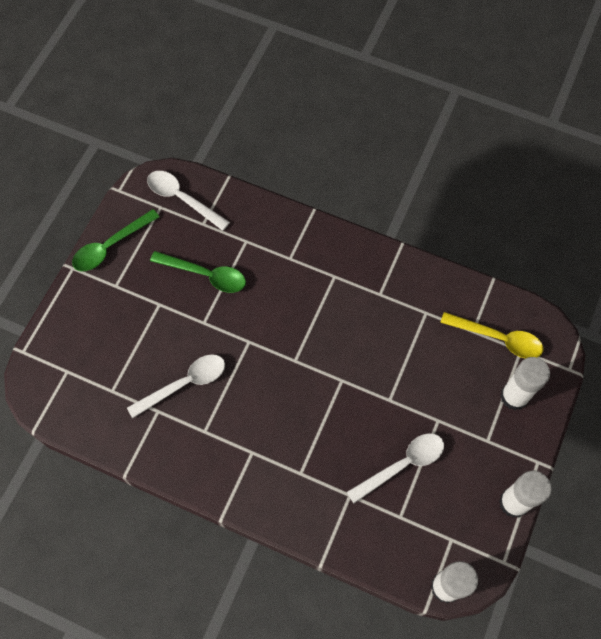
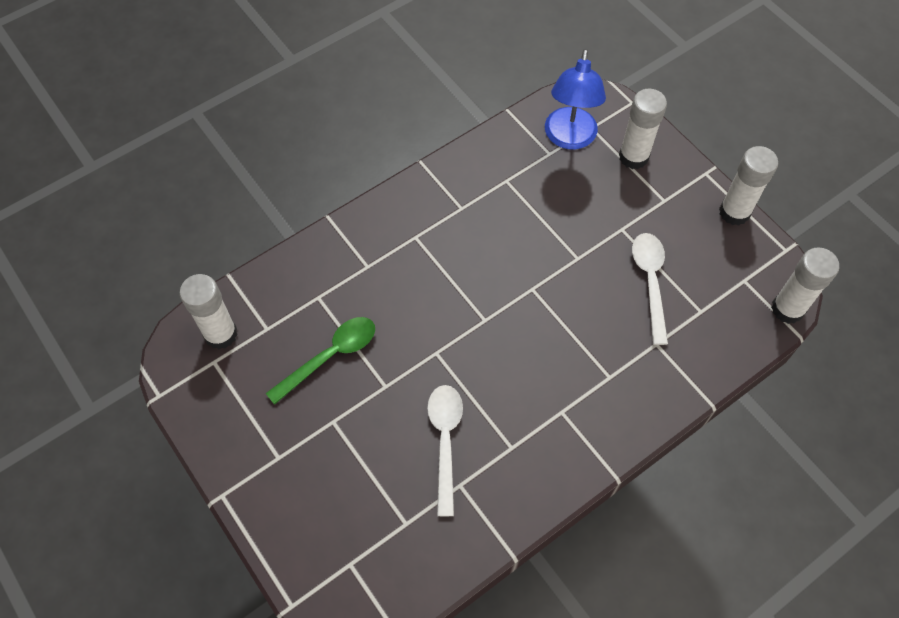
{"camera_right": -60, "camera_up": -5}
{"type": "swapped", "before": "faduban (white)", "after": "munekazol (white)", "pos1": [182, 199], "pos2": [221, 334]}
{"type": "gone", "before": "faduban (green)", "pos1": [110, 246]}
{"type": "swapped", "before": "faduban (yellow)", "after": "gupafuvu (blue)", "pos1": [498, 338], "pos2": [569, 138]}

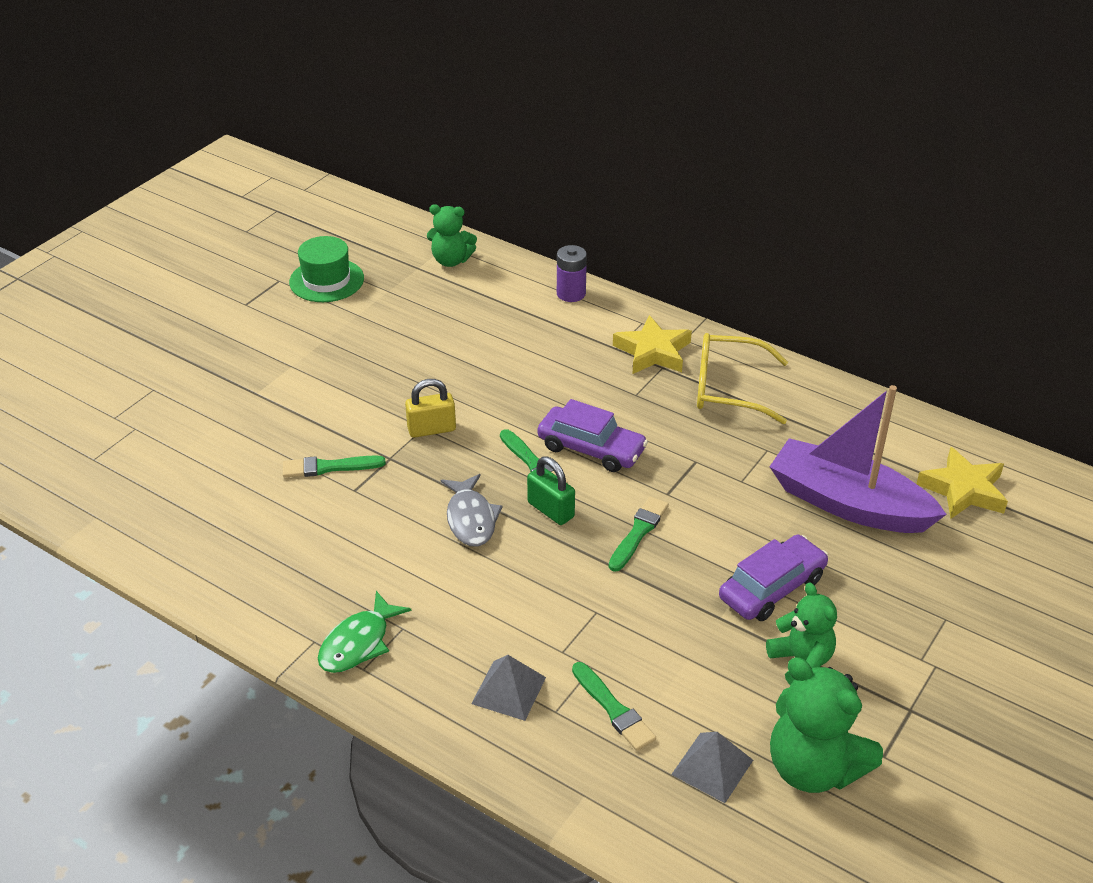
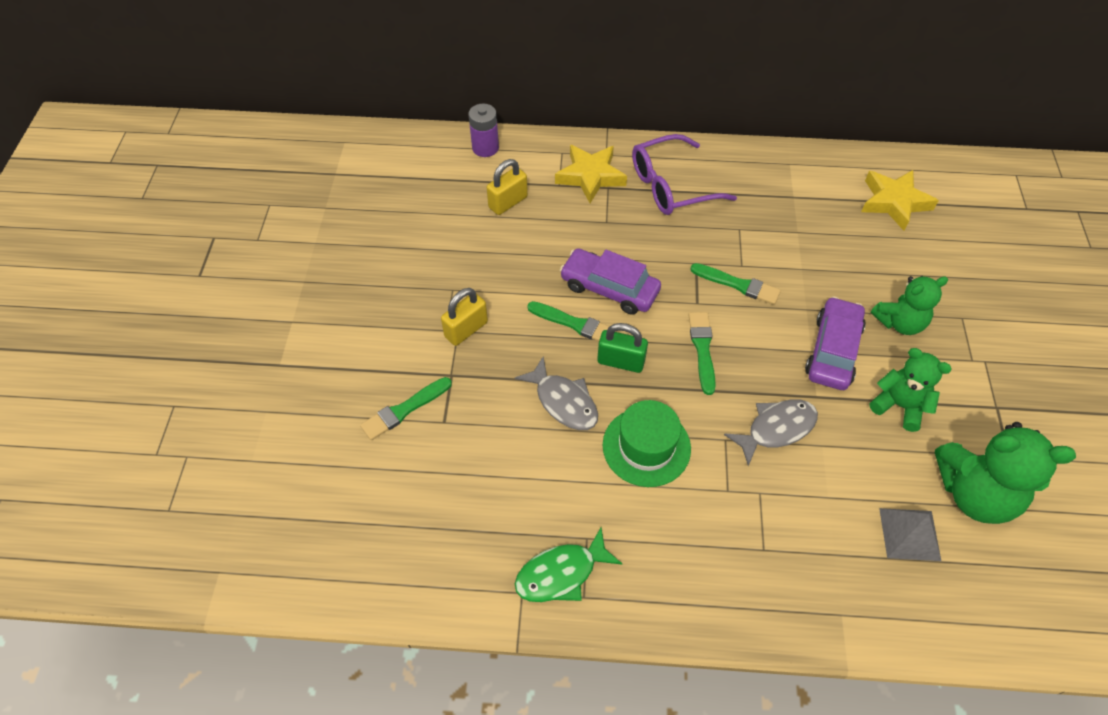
{"camera_right": -30, "camera_up": 15}
{"type": "shifted", "before": "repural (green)", "pos1": [451, 260], "pos2": [899, 322]}
{"type": "shifted", "before": "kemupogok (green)", "pos1": [326, 280], "pos2": [646, 447]}
{"type": "repainted", "before": "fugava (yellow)", "after": "fugava (purple)", "pos1": [728, 388], "pos2": [671, 186]}
{"type": "gone", "before": "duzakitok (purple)", "pos1": [848, 504]}
{"type": "rotated", "before": "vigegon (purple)", "pos1": [591, 448], "pos2": [609, 288], "turn": -150}
{"type": "rotated", "before": "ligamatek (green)", "pos1": [358, 643], "pos2": [561, 573], "turn": 60}
{"type": "gone", "before": "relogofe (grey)", "pos1": [509, 690]}
{"type": "shifted", "before": "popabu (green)", "pos1": [613, 709], "pos2": [737, 284]}
{"type": "new", "after": "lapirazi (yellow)", "pos2": [508, 202]}
{"type": "new", "after": "ligamatek (grey)", "pos2": [776, 429]}

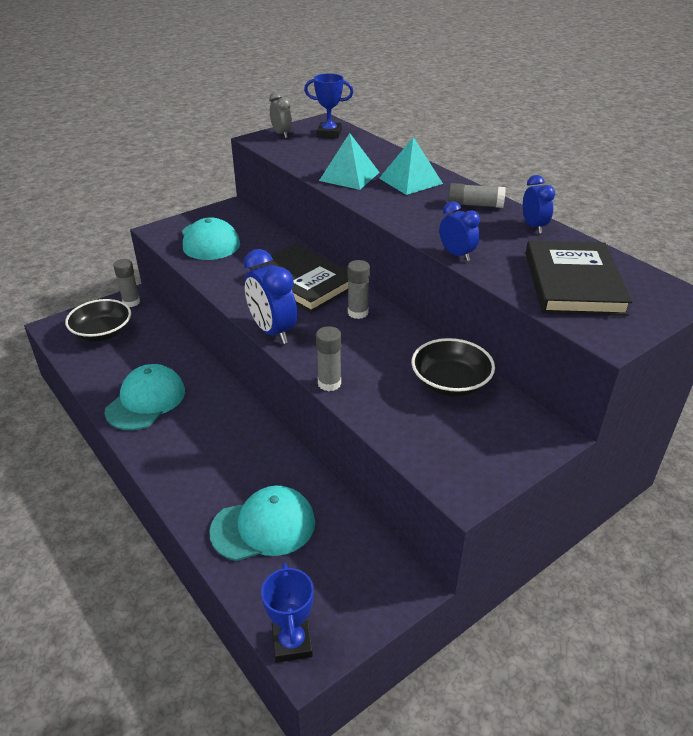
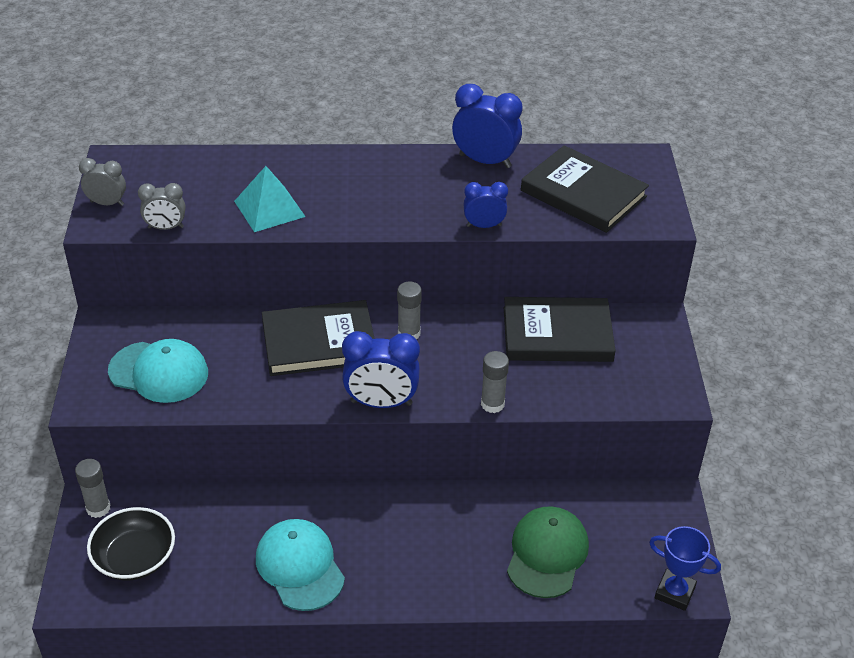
{"camera_right": -55, "camera_up": 5}
{"type": "gone", "before": "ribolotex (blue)", "pos1": [329, 133]}
{"type": "gone", "before": "relogofe (turquoise)", "pos1": [410, 181]}
{"type": "scaled", "before": "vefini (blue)", "pos1": [533, 227], "pos2": [485, 161], "scale": 1.66}
{"type": "gone", "before": "munekazol (grey)", "pos1": [475, 205]}
{"type": "swapped", "before": "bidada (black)", "after": "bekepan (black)", "pos1": [450, 383], "pos2": [557, 334]}
{"type": "repainted", "before": "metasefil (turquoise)", "after": "metasefil (green)", "pos1": [263, 526], "pos2": [547, 554]}
{"type": "new", "after": "vefini (grey)", "pos2": [166, 228]}

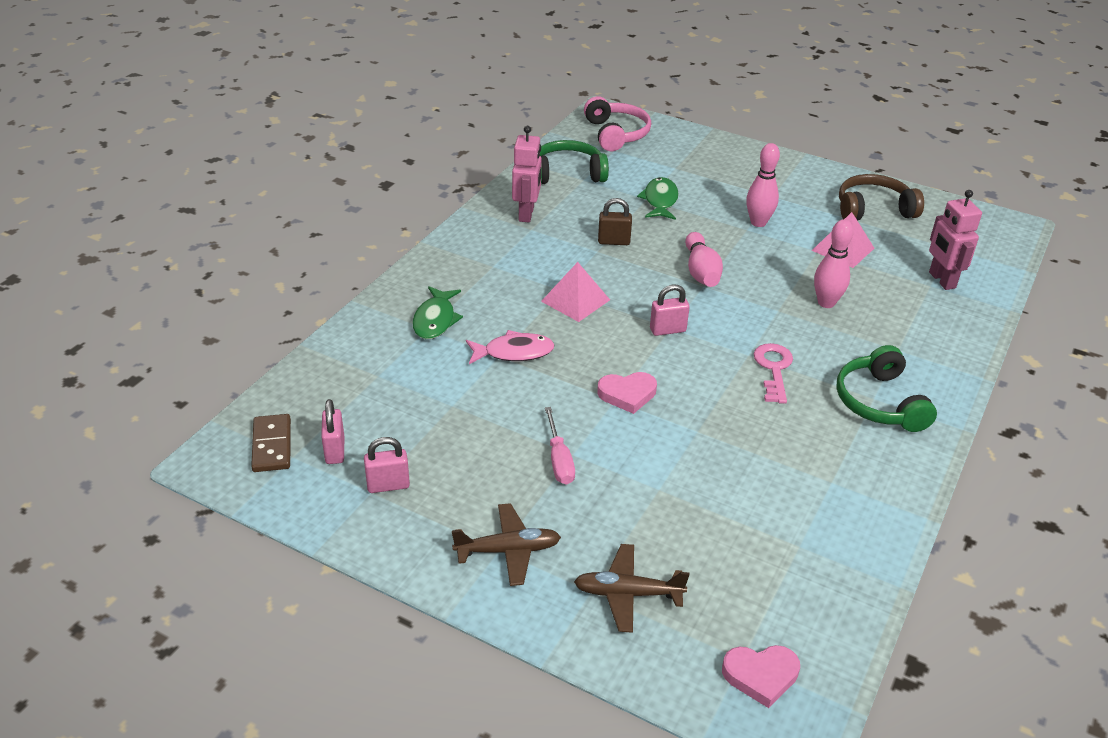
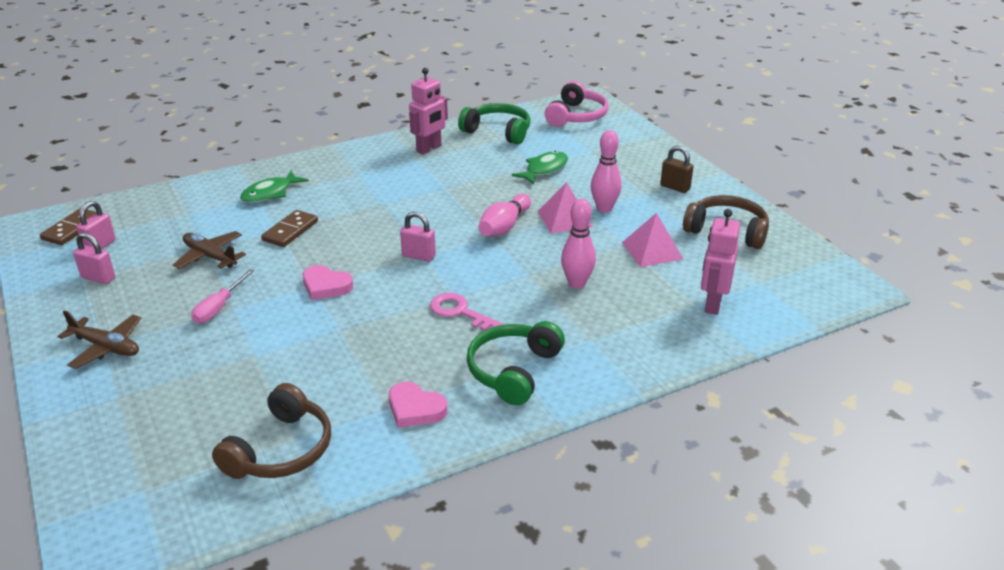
{"camera_right": 35, "camera_up": -5}
{"type": "shifted", "before": "lapirazi (brown)", "pos1": [614, 241], "pos2": [675, 187]}
{"type": "shifted", "before": "relogofe (pink)", "pos1": [575, 300], "pos2": [565, 219]}
{"type": "swapped", "before": "ligamatek (pink)", "after": "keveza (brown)", "pos1": [514, 352], "pos2": [290, 231]}
{"type": "rotated", "before": "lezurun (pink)", "pos1": [773, 369], "pos2": [460, 312], "turn": -90}
{"type": "shifted", "before": "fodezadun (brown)", "pos1": [627, 594], "pos2": [210, 256]}
{"type": "shifted", "before": "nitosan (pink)", "pos1": [761, 676], "pos2": [415, 409]}
{"type": "new", "after": "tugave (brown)", "pos2": [281, 450]}

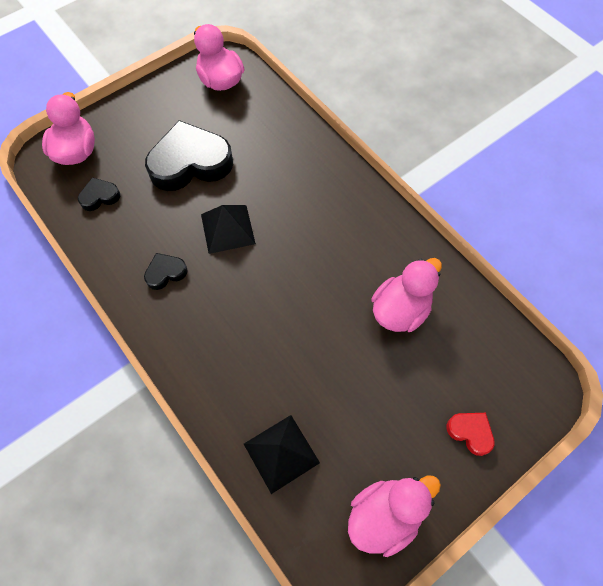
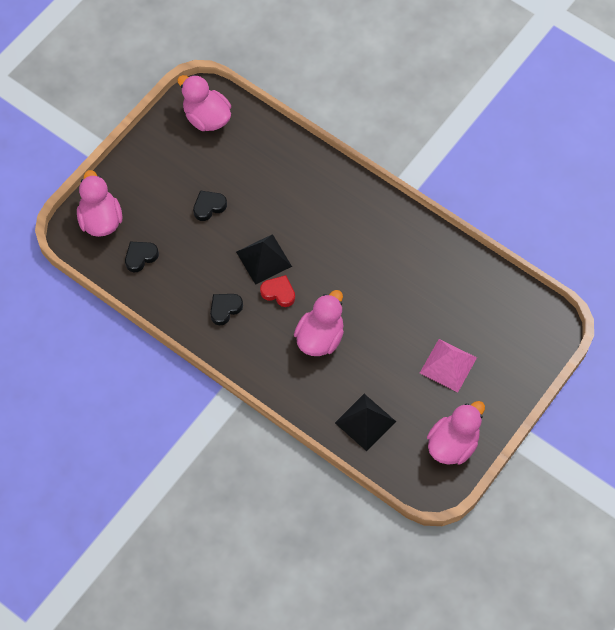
{"camera_right": -15, "camera_up": 0}
{"type": "scaled", "before": "nitosan (black)", "pos1": [190, 163], "pos2": [209, 207], "scale": 0.46}
{"type": "shifted", "before": "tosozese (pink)", "pos1": [400, 309], "pos2": [320, 337]}
{"type": "shifted", "before": "nitosan (red)", "pos1": [470, 432], "pos2": [278, 292]}
{"type": "new", "after": "relogofe (pink)", "pos2": [448, 365]}

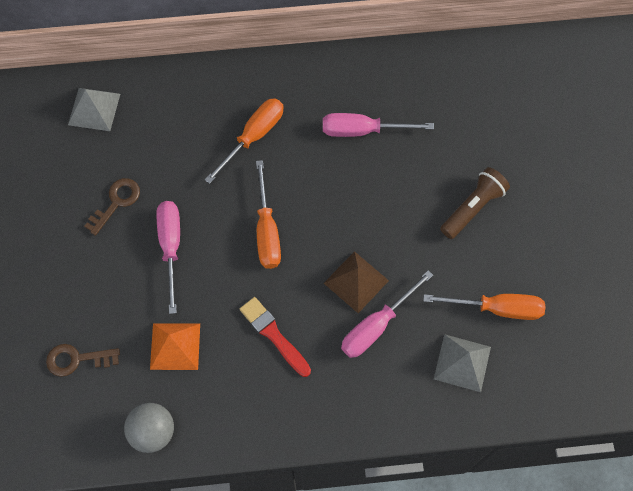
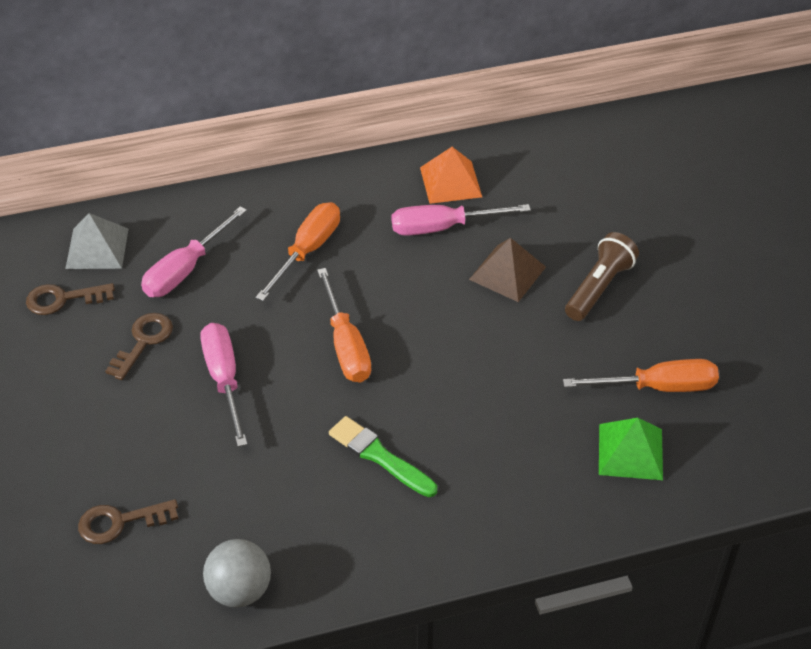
{"camera_right": -10, "camera_up": -20}
{"type": "shifted", "before": "relogofe (brown)", "pos1": [356, 282], "pos2": [507, 273]}
{"type": "shifted", "before": "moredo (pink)", "pos1": [377, 325], "pos2": [186, 269]}
{"type": "repainted", "before": "popabu (red)", "after": "popabu (green)", "pos1": [274, 335], "pos2": [379, 456]}
{"type": "shifted", "before": "relogofe (orange)", "pos1": [175, 346], "pos2": [450, 182]}
{"type": "repainted", "before": "relogofe (grey)", "after": "relogofe (green)", "pos1": [462, 363], "pos2": [630, 451]}
{"type": "new", "after": "lezurun (brown)", "pos2": [63, 299]}

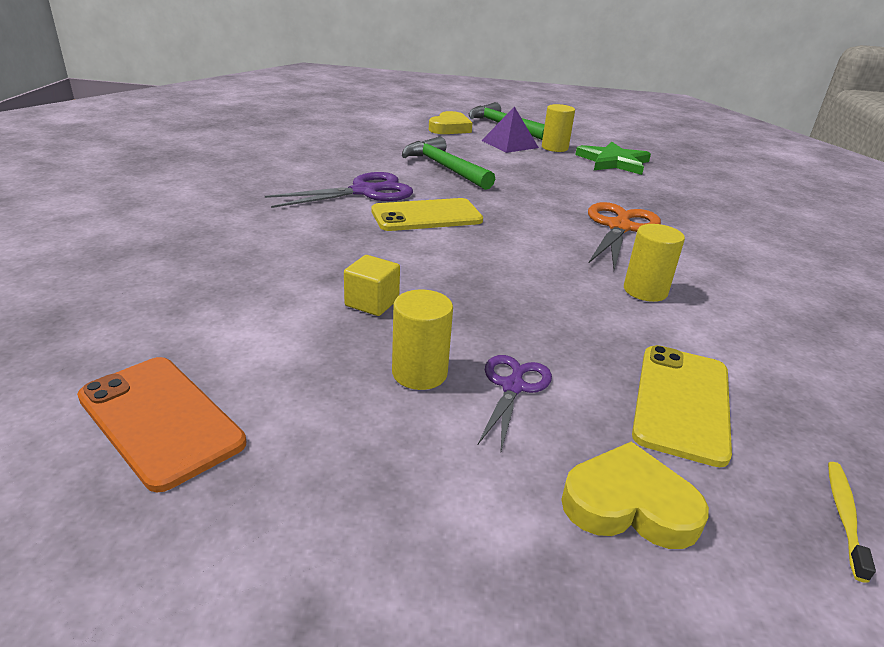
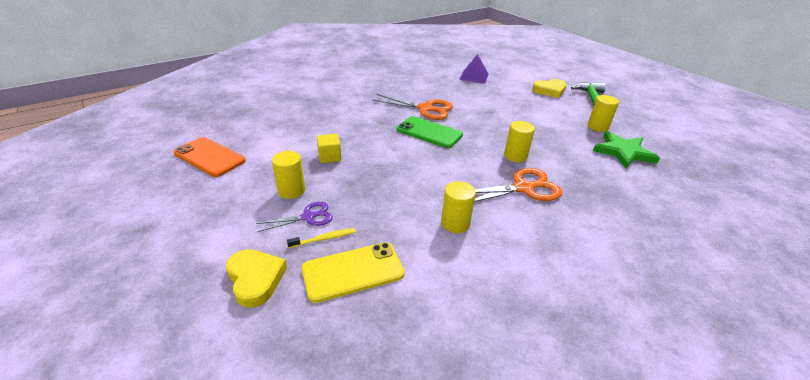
{"camera_right": 50, "camera_up": 5}
{"type": "shifted", "before": "relogofe (purple)", "pos1": [509, 144], "pos2": [474, 76]}
{"type": "gone", "before": "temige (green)", "pos1": [444, 168]}
{"type": "repainted", "before": "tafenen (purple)", "after": "tafenen (orange)", "pos1": [364, 192], "pos2": [425, 109]}
{"type": "repainted", "before": "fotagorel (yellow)", "after": "fotagorel (green)", "pos1": [426, 216], "pos2": [429, 132]}
{"type": "rotated", "before": "fotagorel (orange)", "pos1": [160, 420], "pos2": [209, 157], "turn": -60}
{"type": "shifted", "before": "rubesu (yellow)", "pos1": [844, 516], "pos2": [324, 239]}
{"type": "new", "after": "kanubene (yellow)", "pos2": [515, 156]}

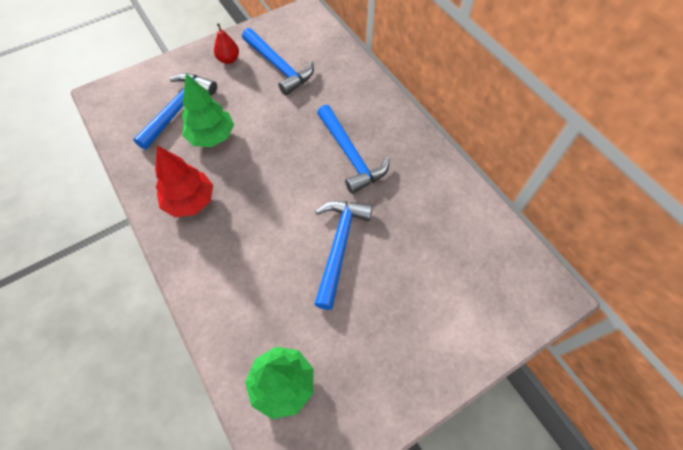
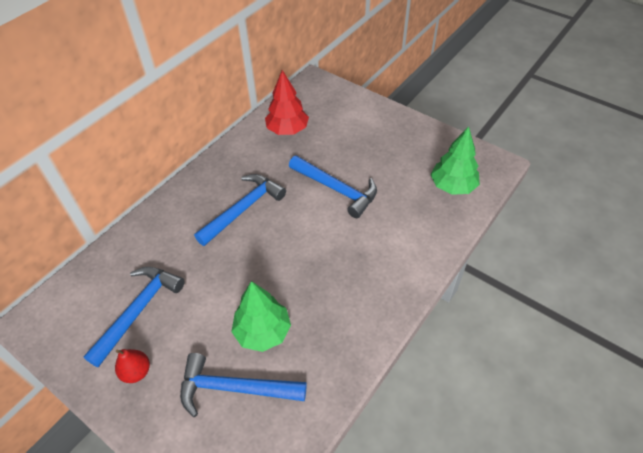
{"camera_right": -110, "camera_up": -10}
{"type": "shifted", "before": "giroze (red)", "pos1": [190, 201], "pos2": [287, 130]}
{"type": "rotated", "before": "temige (blue)", "pos1": [339, 246], "pos2": [336, 189], "turn": -135}

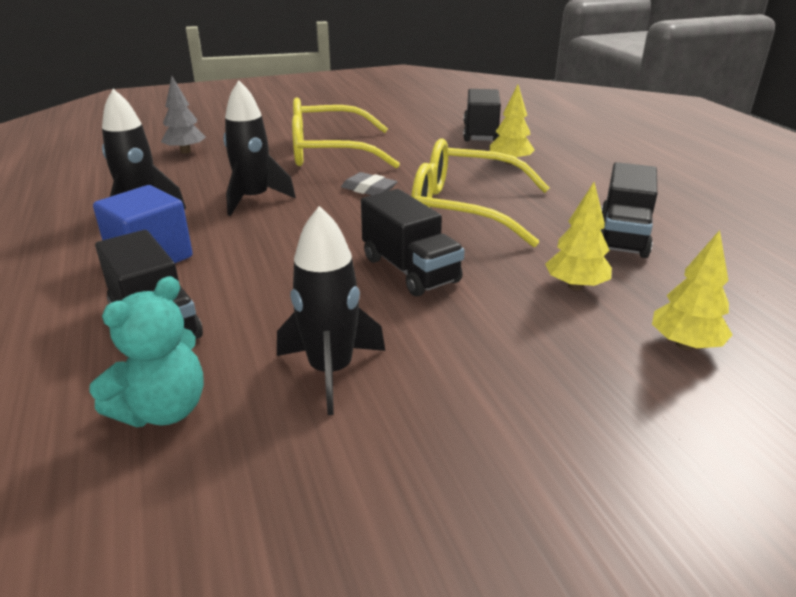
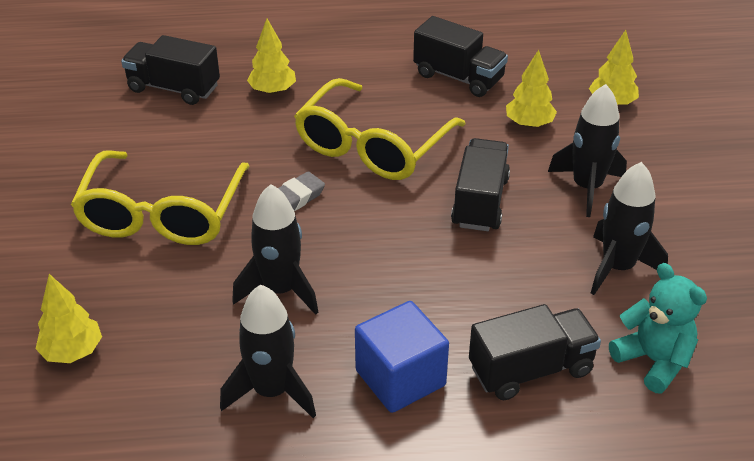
{"camera_right": -75, "camera_up": 10}
{"type": "repainted", "before": "giroze (grey)", "after": "giroze (yellow)", "pos1": [185, 151], "pos2": [72, 351]}
{"type": "rotated", "before": "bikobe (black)", "pos1": [410, 270], "pos2": [480, 202], "turn": -60}
{"type": "new", "after": "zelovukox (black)", "pos2": [587, 187]}

